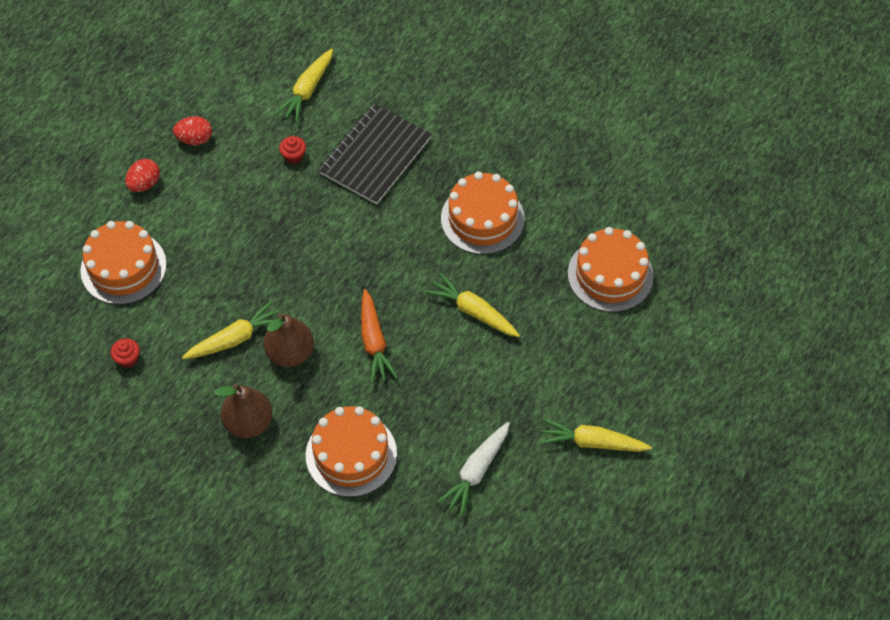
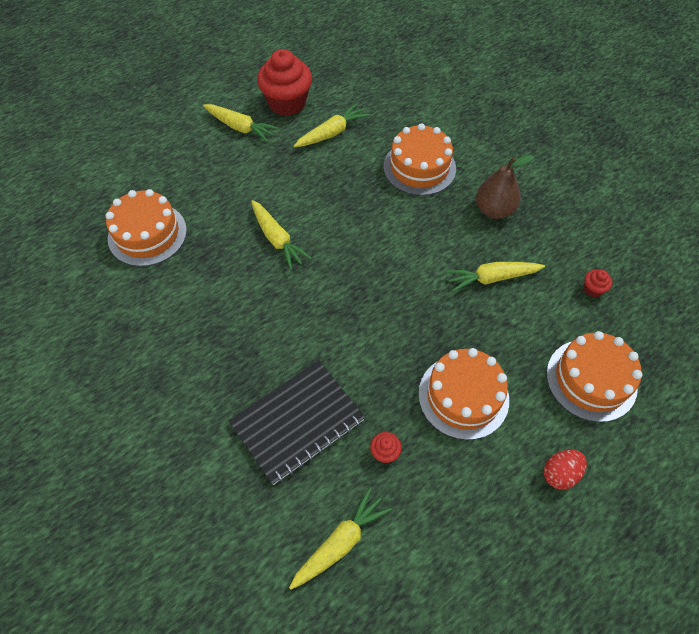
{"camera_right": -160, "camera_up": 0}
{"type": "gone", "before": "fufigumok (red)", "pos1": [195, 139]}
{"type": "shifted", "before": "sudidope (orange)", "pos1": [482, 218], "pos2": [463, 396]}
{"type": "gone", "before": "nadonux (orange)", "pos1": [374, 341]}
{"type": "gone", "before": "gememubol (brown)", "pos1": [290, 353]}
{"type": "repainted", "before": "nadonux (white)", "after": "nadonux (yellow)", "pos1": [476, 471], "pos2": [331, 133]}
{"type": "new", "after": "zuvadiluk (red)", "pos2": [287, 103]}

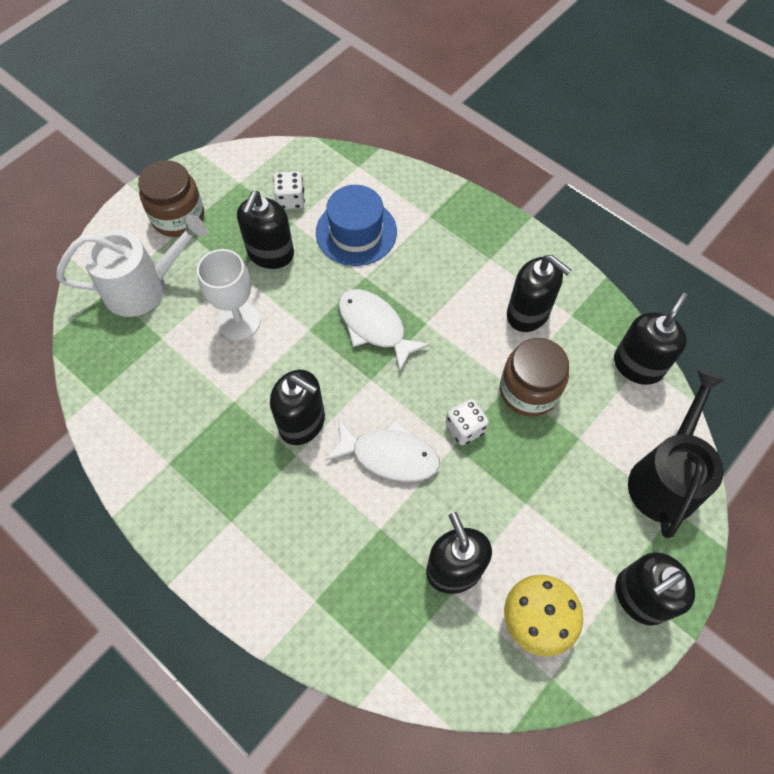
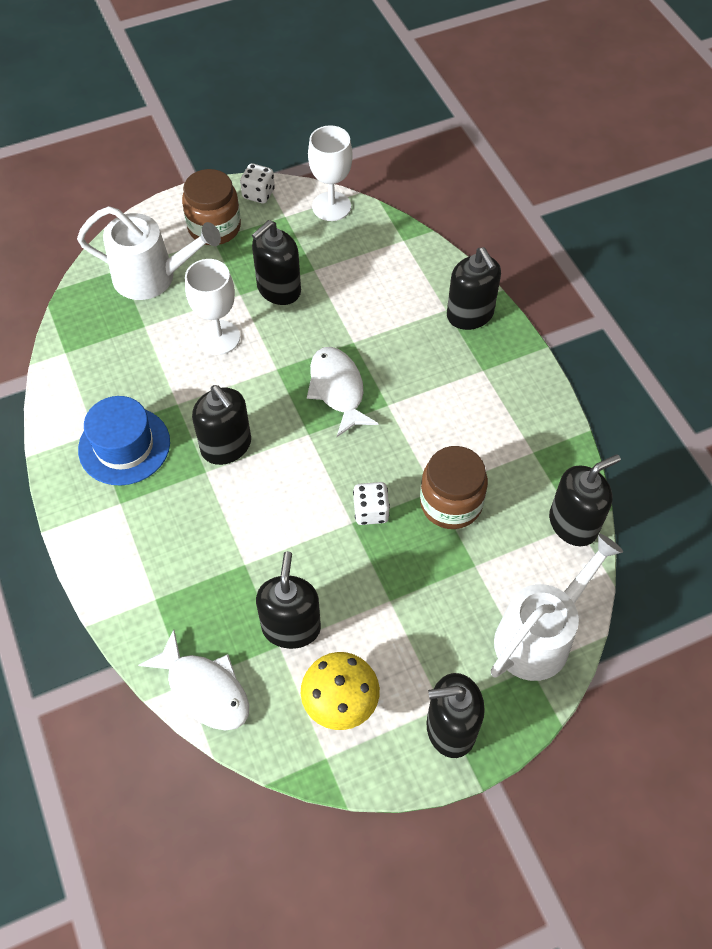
{"camera_right": 25, "camera_up": -5}
{"type": "shifted", "before": "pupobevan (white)", "pos1": [290, 200], "pos2": [258, 194]}
{"type": "shifted", "before": "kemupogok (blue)", "pos1": [356, 232], "pos2": [124, 446]}
{"type": "shifted", "before": "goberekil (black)", "pos1": [528, 313], "pos2": [470, 315]}
{"type": "repainted", "before": "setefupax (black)", "after": "setefupax (white)", "pos1": [665, 477], "pos2": [540, 635]}
{"type": "shifted", "before": "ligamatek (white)", "pos1": [389, 455], "pos2": [204, 689]}
{"type": "new", "after": "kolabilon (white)", "pos2": [331, 206]}

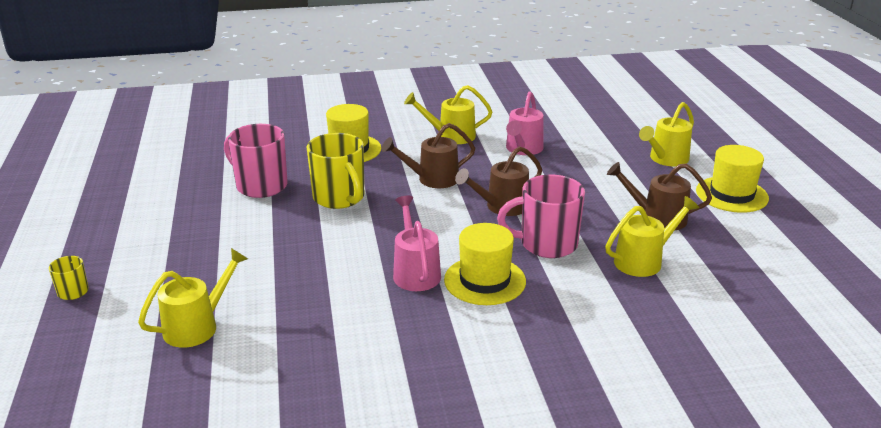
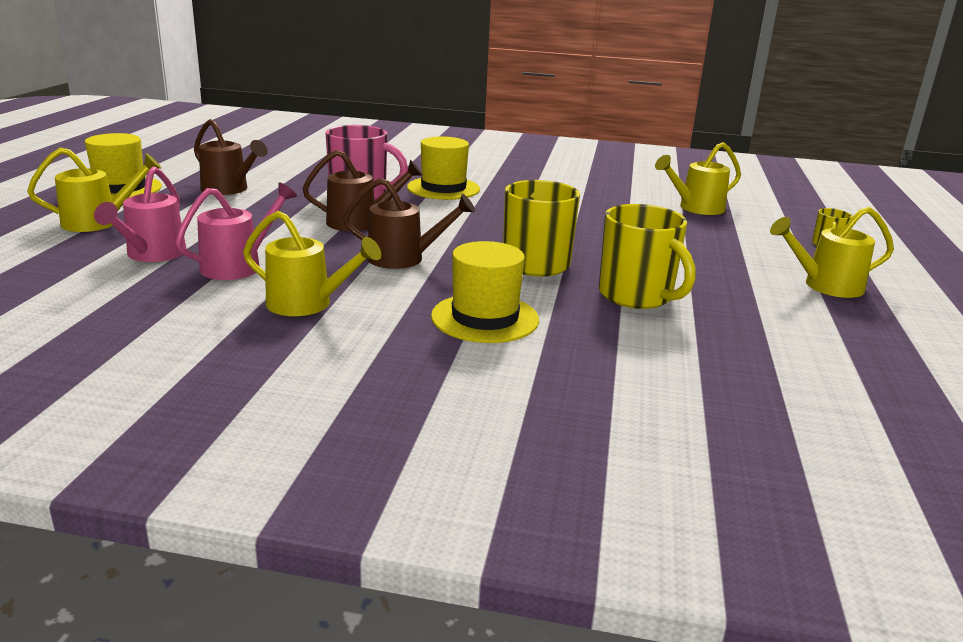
{"camera_right": -160, "camera_up": -5}
{"type": "repainted", "before": "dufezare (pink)", "after": "dufezare (yellow)", "pos1": [260, 186], "pos2": [637, 296]}
{"type": "shifted", "before": "setefupax (pink)", "pos1": [415, 272], "pos2": [152, 255]}
{"type": "shifted", "before": "setefupax (yellow)", "pos1": [644, 260], "pos2": [825, 286]}

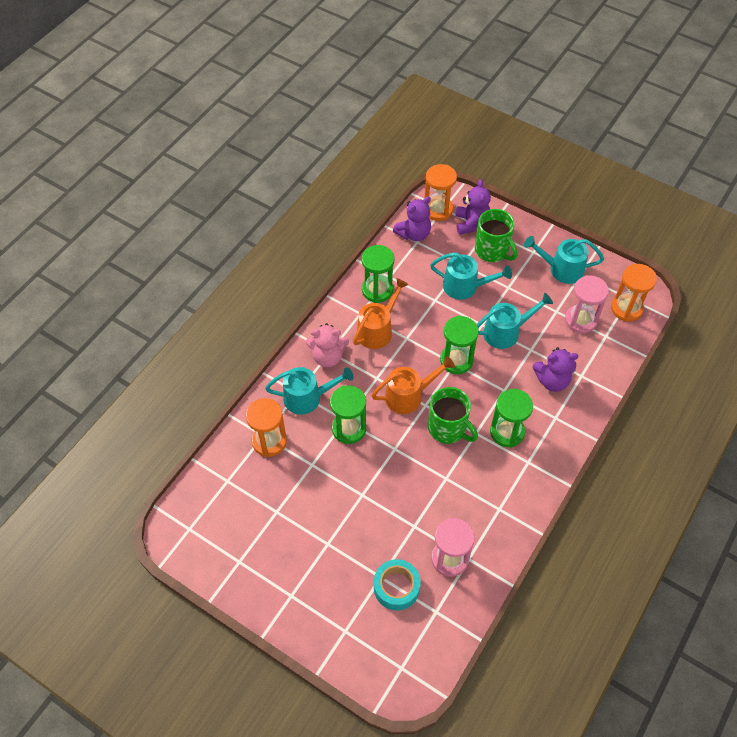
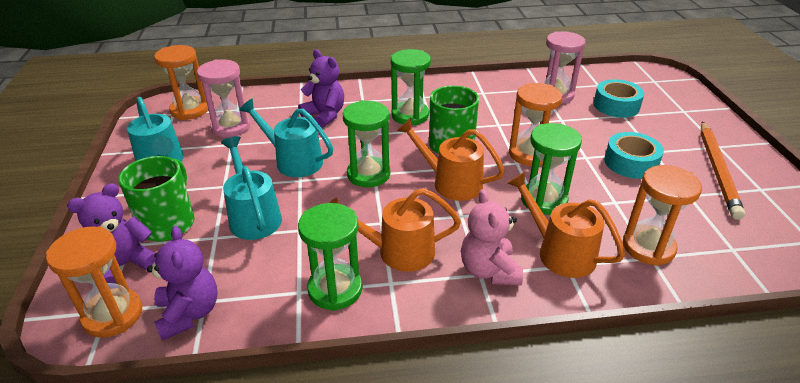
{"camera_right": -130, "camera_up": -20}
{"type": "rotated", "before": "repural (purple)", "pos1": [414, 234], "pos2": [189, 313], "turn": 60}
{"type": "rotated", "before": "repural (pink)", "pos1": [328, 357], "pos2": [489, 270], "turn": -150}
{"type": "repainted", "before": "setefupax (turquoise)", "after": "setefupax (orange)", "pos1": [308, 397], "pos2": [559, 252]}
{"type": "new", "after": "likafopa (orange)", "pos2": [529, 154]}
{"type": "new", "after": "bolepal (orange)", "pos2": [717, 170]}
{"type": "new", "after": "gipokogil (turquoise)", "pos2": [630, 163]}

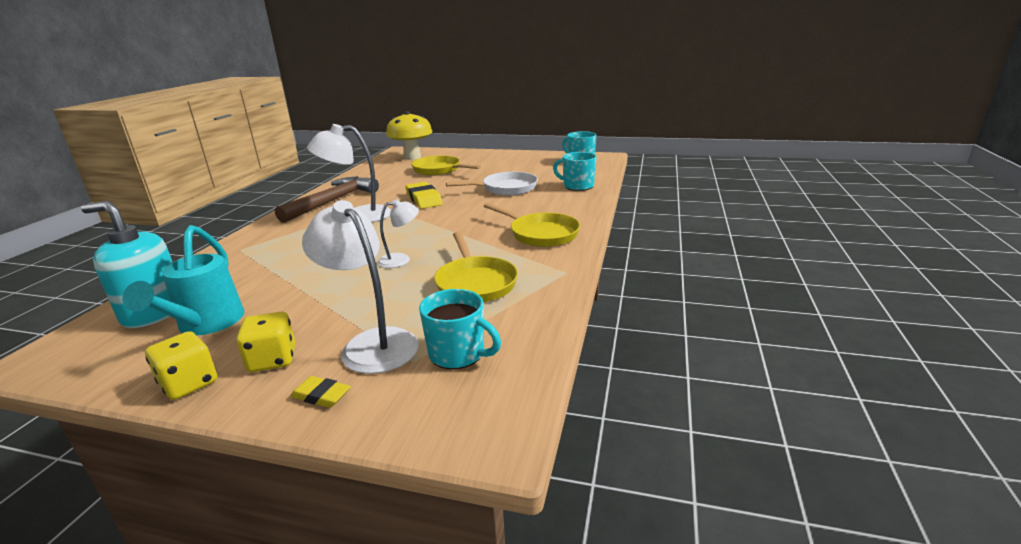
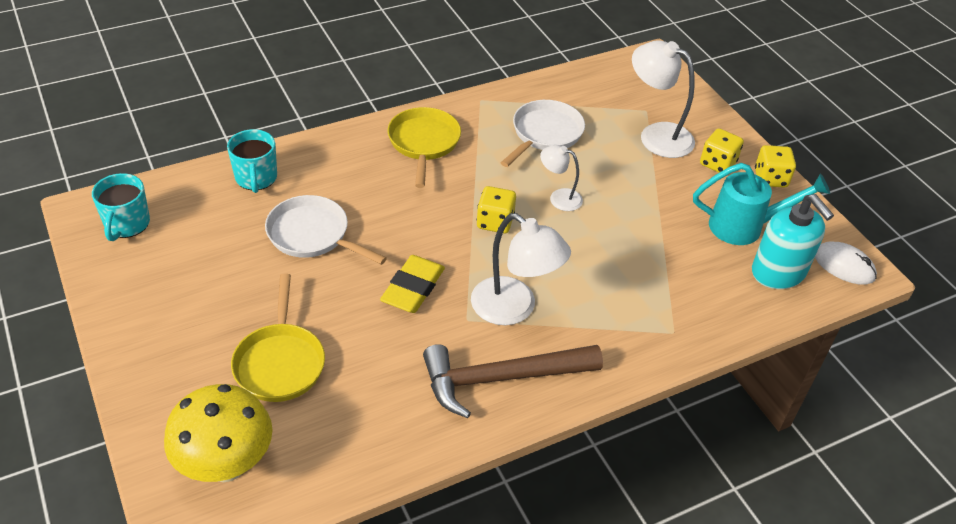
{"camera_right": -135, "camera_up": 20}
{"type": "rotated", "before": "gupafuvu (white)", "pos1": [371, 343], "pos2": [656, 135], "turn": 120}
{"type": "rotated", "before": "setefupax (turquoise)", "pos1": [206, 325], "pos2": [745, 227], "turn": 45}
{"type": "repainted", "before": "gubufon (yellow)", "after": "gubufon (white)", "pos1": [475, 283], "pos2": [545, 134]}
{"type": "gone", "before": "dufezare (turquoise)", "pos1": [458, 354]}
{"type": "gone", "before": "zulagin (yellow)", "pos1": [321, 395]}
{"type": "new", "after": "pupobevan (yellow)", "pos2": [495, 222]}
{"type": "new", "after": "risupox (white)", "pos2": [844, 266]}

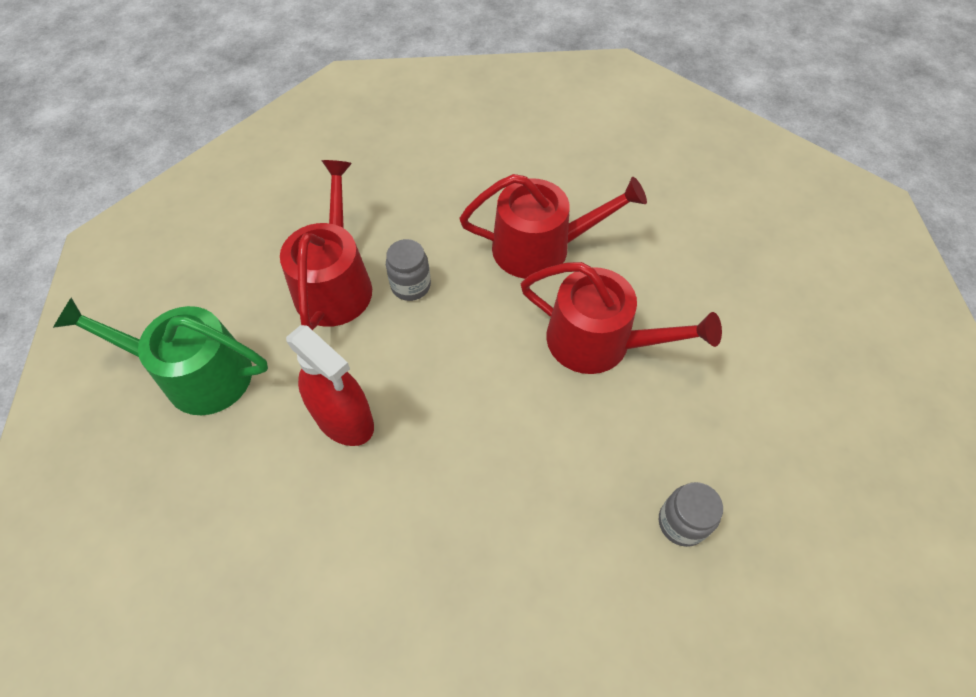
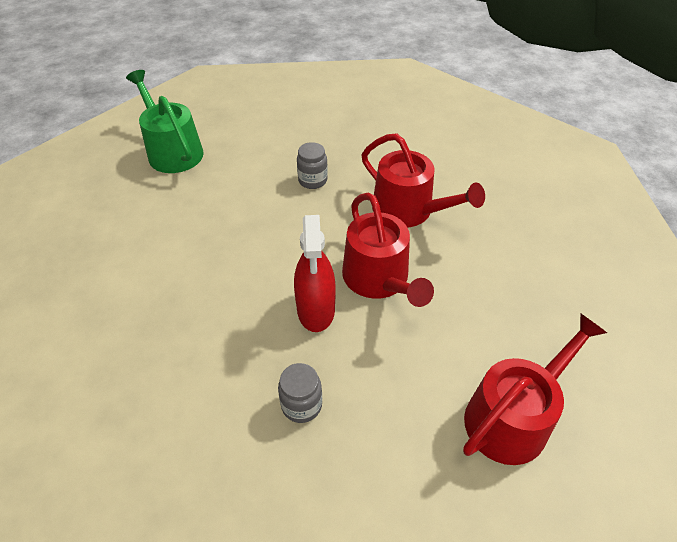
{"camera_right": 45, "camera_up": -10}
{"type": "shifted", "before": "setefupax (red)", "pos1": [335, 283], "pos2": [513, 417]}
{"type": "shifted", "before": "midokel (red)", "pos1": [344, 419], "pos2": [316, 309]}

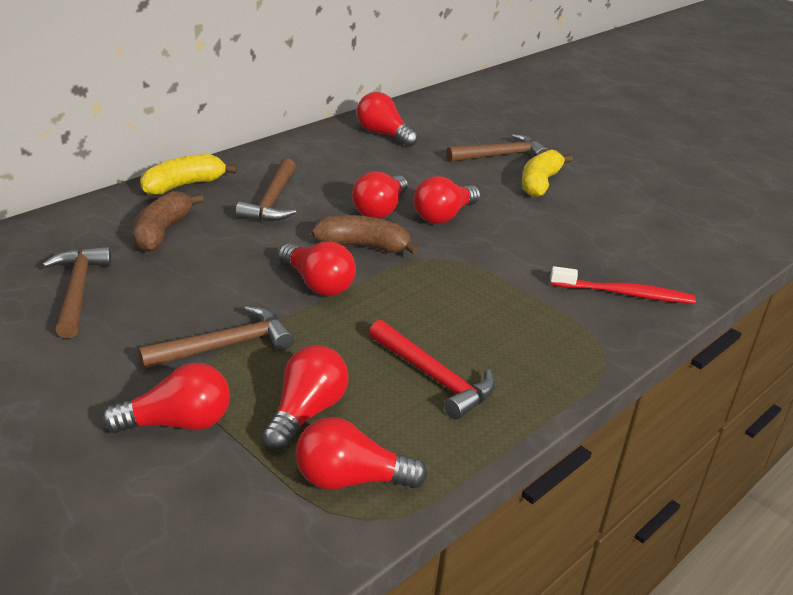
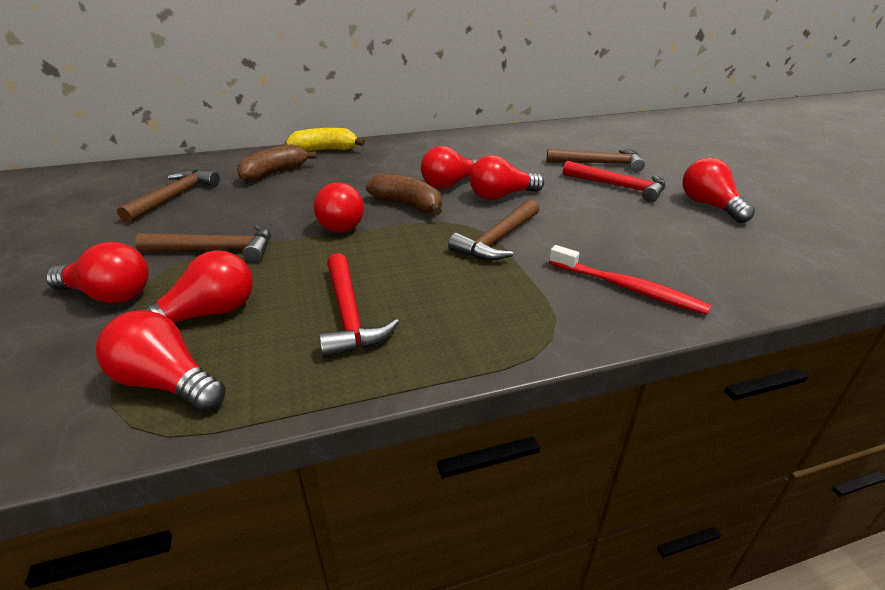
{"camera_right": 30, "camera_up": 0}
{"type": "shifted", "before": "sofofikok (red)", "pos1": [383, 134], "pos2": [709, 206]}
{"type": "swapped", "before": "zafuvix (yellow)", "after": "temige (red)", "pos1": [540, 183], "pos2": [619, 187]}
{"type": "shifted", "before": "temige (brown)", "pos1": [272, 201], "pos2": [498, 240]}

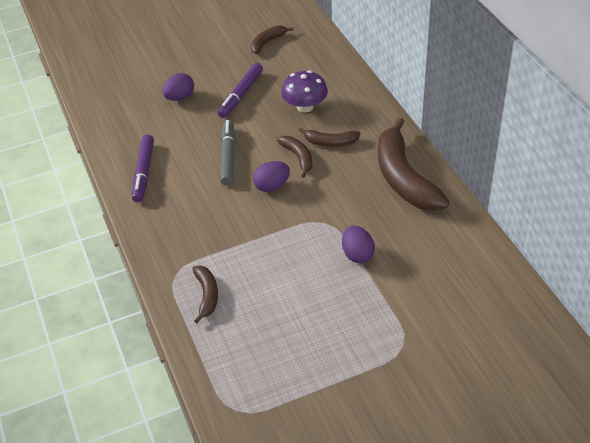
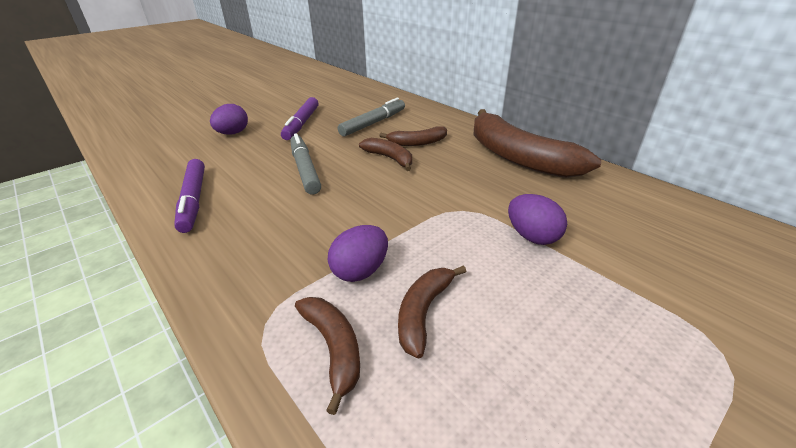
{"camera_right": -20, "camera_up": -10}
{"type": "shifted", "before": "zafuvix (brown)", "pos1": [267, 42], "pos2": [423, 312]}
{"type": "swapped", "before": "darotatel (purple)", "after": "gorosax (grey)", "pos1": [305, 107], "pos2": [373, 123]}
{"type": "shifted", "before": "fufigumok (purple)", "pos1": [272, 186], "pos2": [360, 271]}

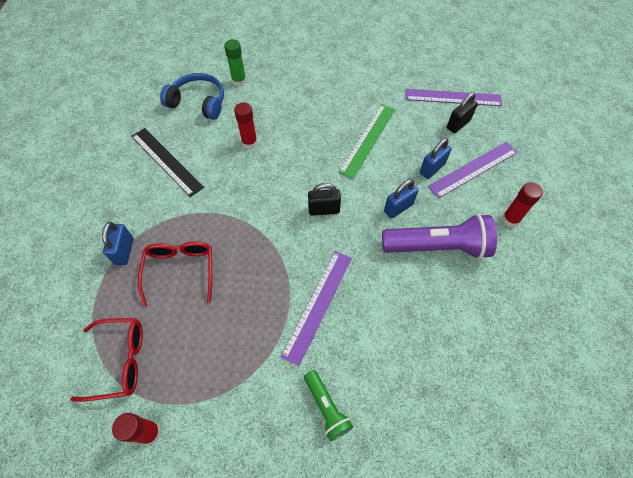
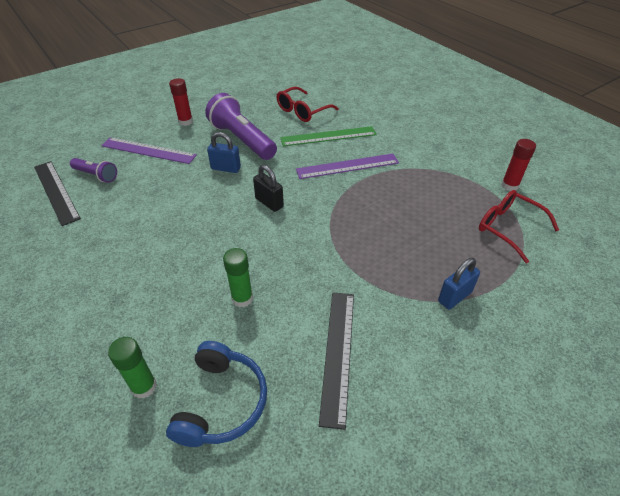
{"camera_right": -130, "camera_up": -15}
{"type": "rotated", "before": "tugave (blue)", "pos1": [198, 102], "pos2": [221, 402], "turn": -150}
{"type": "repainted", "before": "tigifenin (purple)", "after": "tigifenin (black)", "pos1": [453, 97], "pos2": [56, 191]}
{"type": "swapped", "before": "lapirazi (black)", "after": "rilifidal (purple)", "pos1": [458, 124], "pos2": [96, 175]}
{"type": "repainted", "before": "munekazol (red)", "after": "munekazol (green)", "pos1": [249, 142], "pos2": [242, 298]}
{"type": "shifted", "before": "tigifenin (green)", "pos1": [368, 140], "pos2": [328, 136]}
{"type": "gone", "before": "lapirazi (blue)", "pos1": [432, 169]}
{"type": "shifted", "before": "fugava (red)", "pos1": [180, 271], "pos2": [303, 111]}
{"type": "gone", "before": "rilifidal (green)", "pos1": [326, 408]}

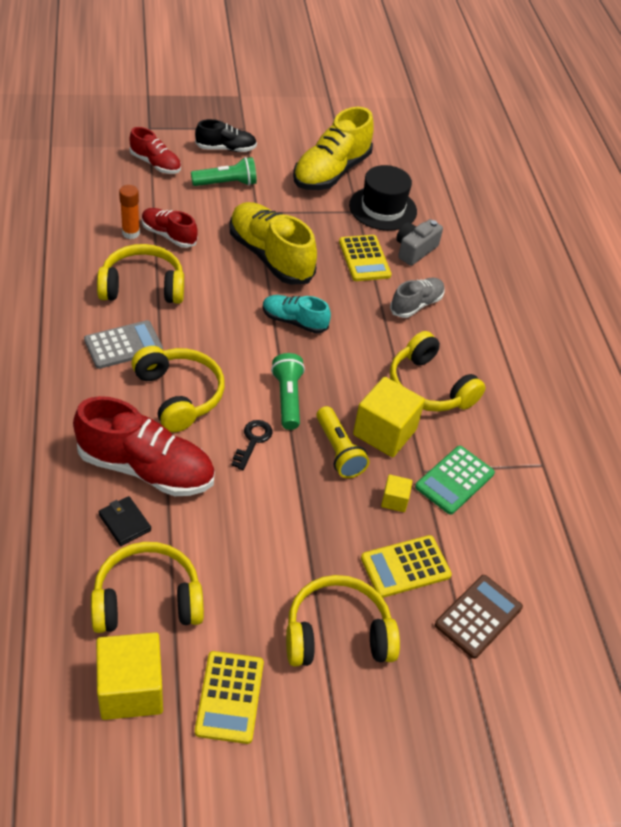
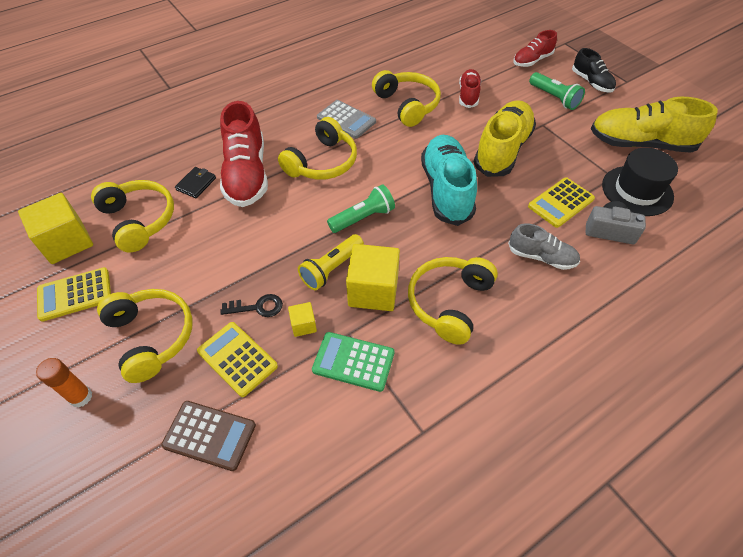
{"camera_right": 70, "camera_up": 5}
{"type": "rotated", "before": "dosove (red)", "pos1": [155, 164], "pos2": [532, 60], "turn": 45}
{"type": "shifted", "before": "munekazol (orange)", "pos1": [131, 233], "pos2": [81, 397]}
{"type": "scaled", "before": "dosove (turquoise)", "pos1": [294, 321], "pos2": [446, 190], "scale": 1.78}
{"type": "shifted", "before": "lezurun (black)", "pos1": [253, 441], "pos2": [257, 307]}

